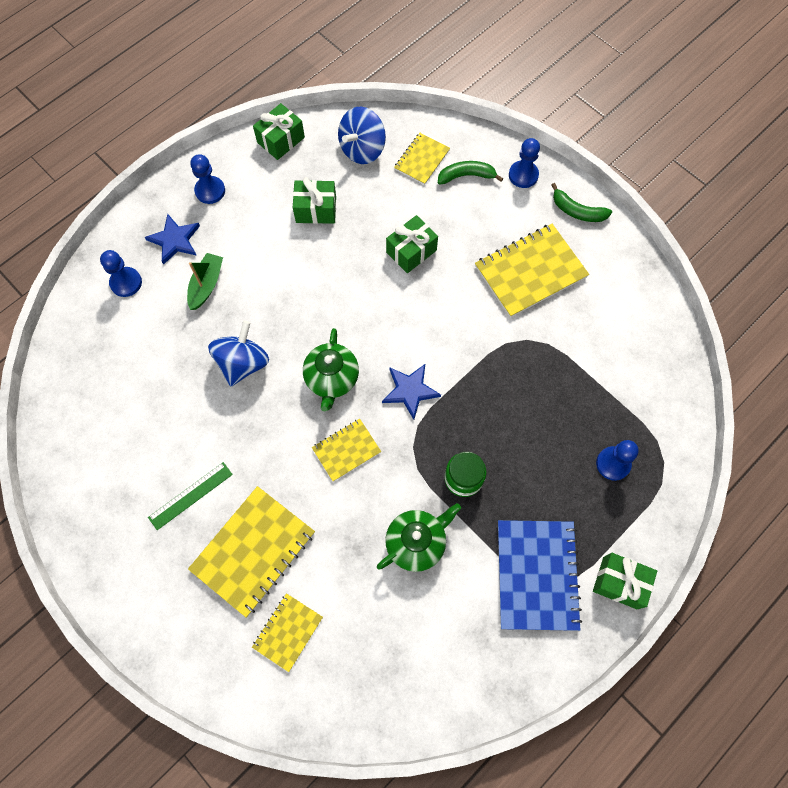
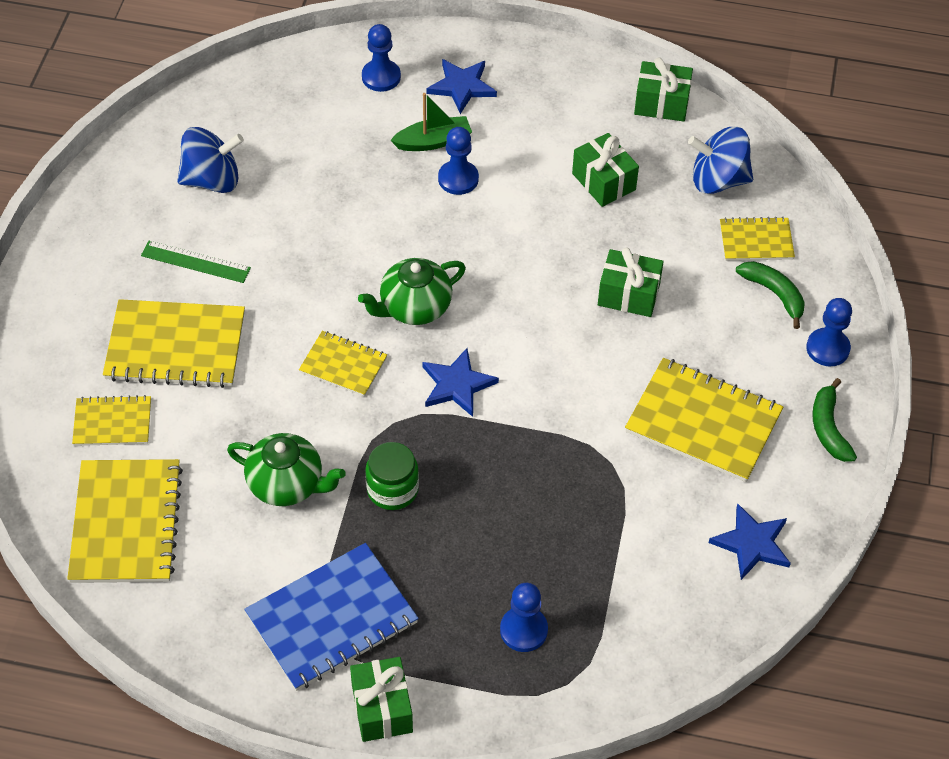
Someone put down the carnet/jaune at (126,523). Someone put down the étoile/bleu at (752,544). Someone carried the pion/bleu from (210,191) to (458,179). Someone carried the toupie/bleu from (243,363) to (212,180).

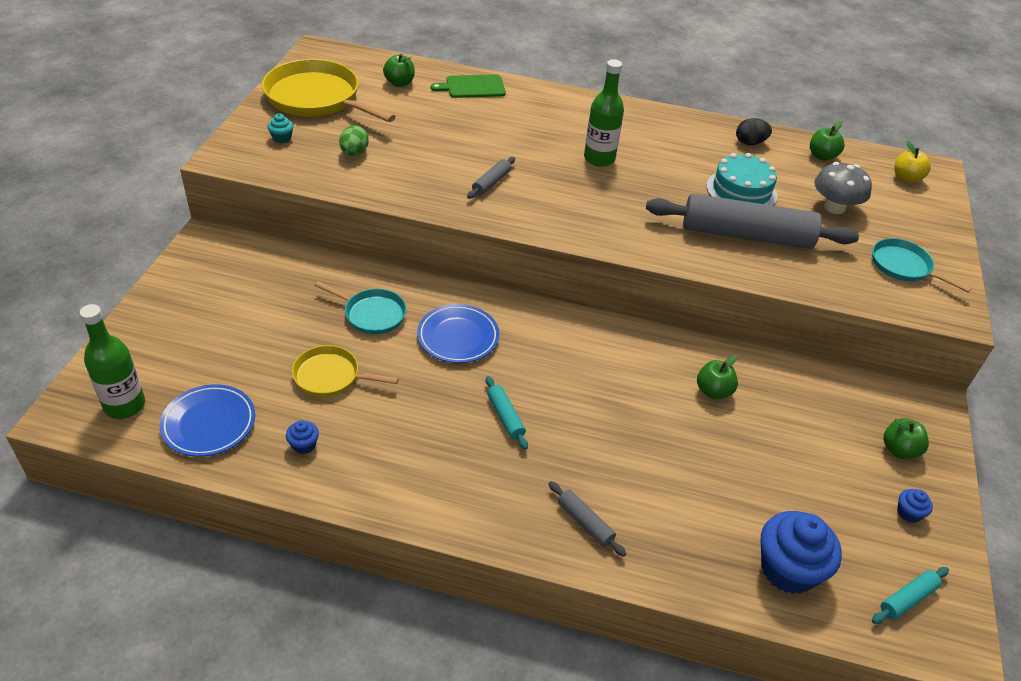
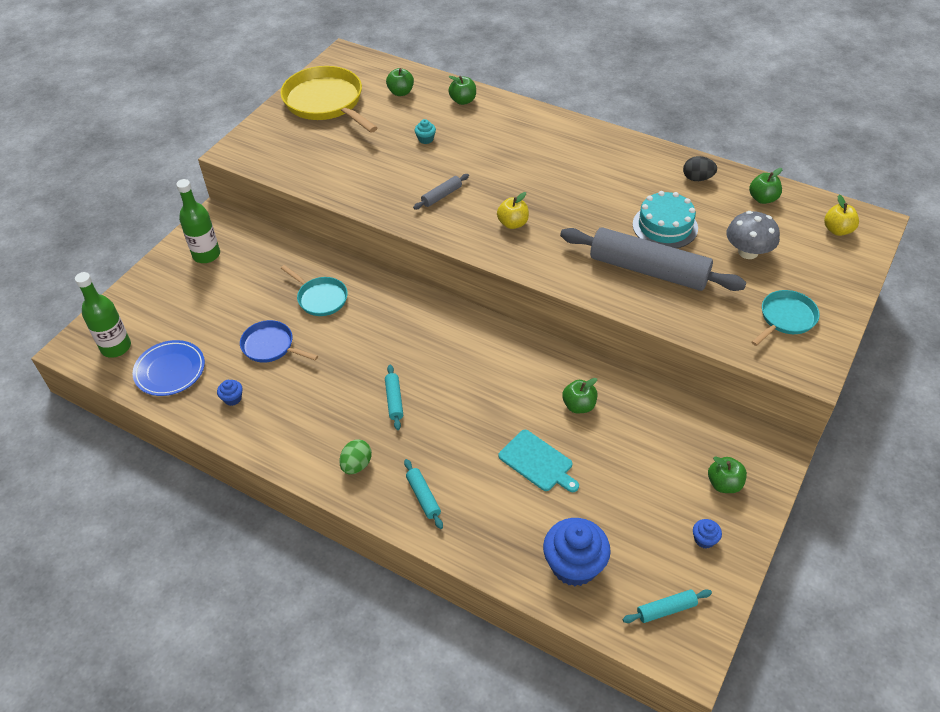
Someone took away the assiette/bleu at (458,337). Someone put down the pomme/jaune at (513,223). Someone put down the planche à découper/turquoise at (537,462). Someone carried the muffin/turquoise from (282,138) to (425,139). Someone carried the œuf/vert from (354,153) to (356,465). Someone carried the bouteille/vert from (599,158) to (206,255). Someone swapped the planche à découper/vert at (472,87) for the pomme/vert at (463,101). Someone repainted the poêle/jaune at (330,376), which became the poêle/bleu at (271,346). Someone repainted the rouleau à pâtisserie/gris at (585,522), which became the rouleau à pâtisserie/turquoise at (423,497). Someone rotated the poêle/turquoise at (903,266) by 75 degrees clockwise.

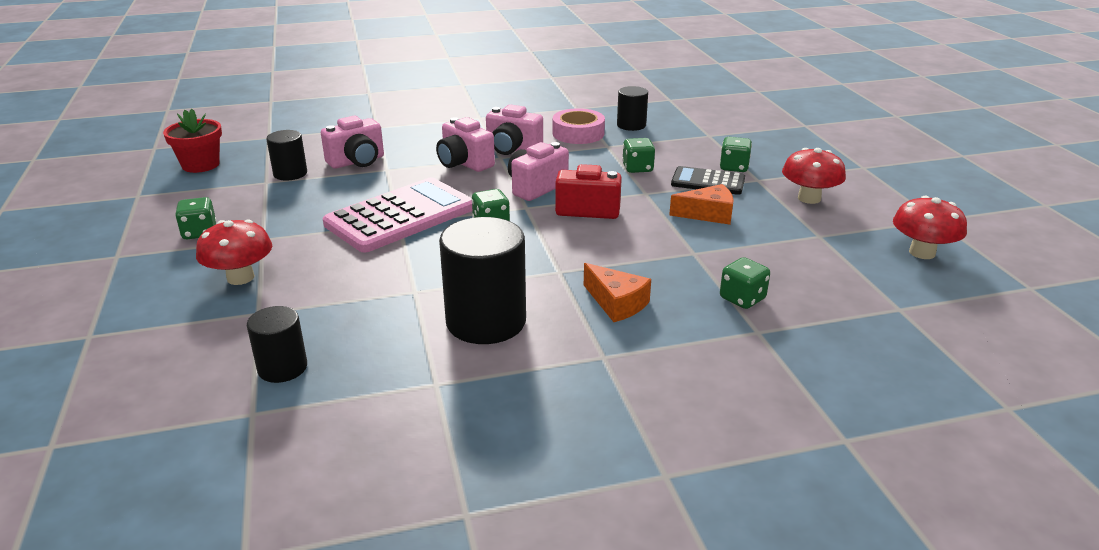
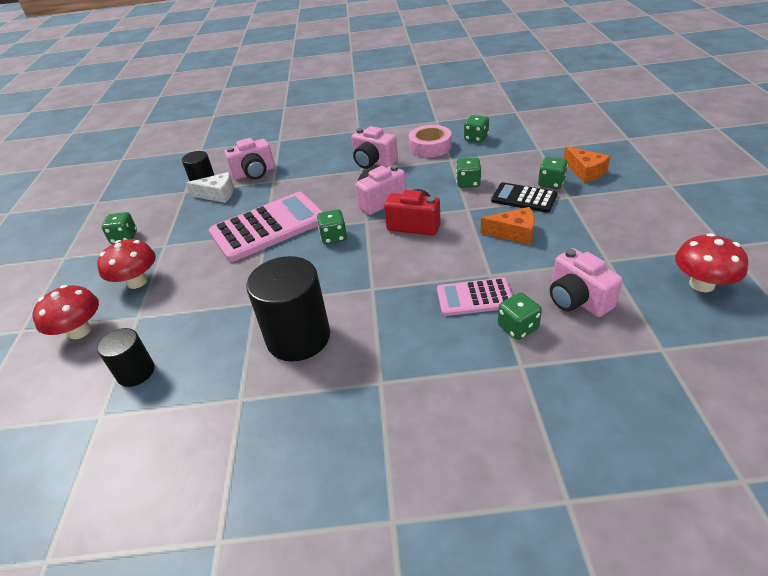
Someone took away the pot de fleurs/rouge at (201,165). Someone put down the fromage/blanc at (217,194). Someone put down the calculatrice/rose at (474,297). Someone carried the appareil photo/rose from (464,163) to (577,300). Someone carried the fromage/orange from (616,303) to (585,172). Someone carried the champignon/rouge from (809,198) to (80,331). Someone swapped the cylindre/noir at (631,125) for the dé/vert at (476,138).

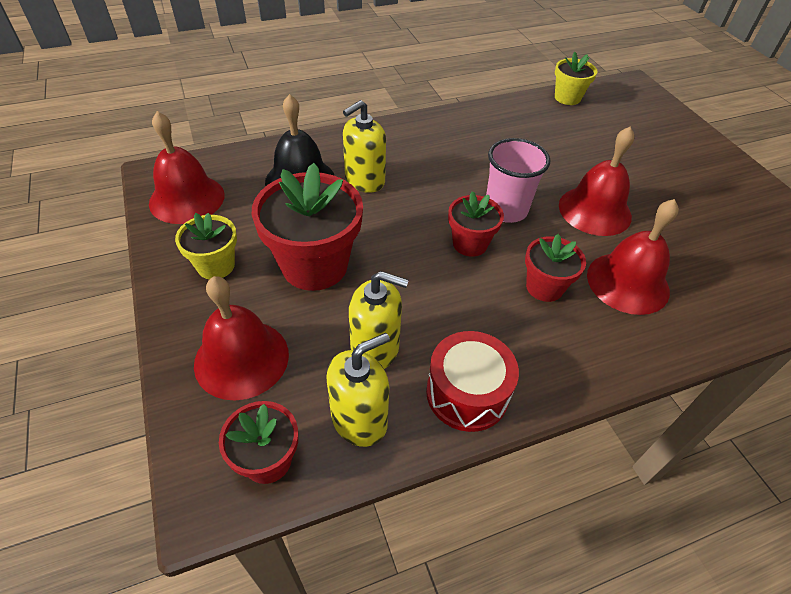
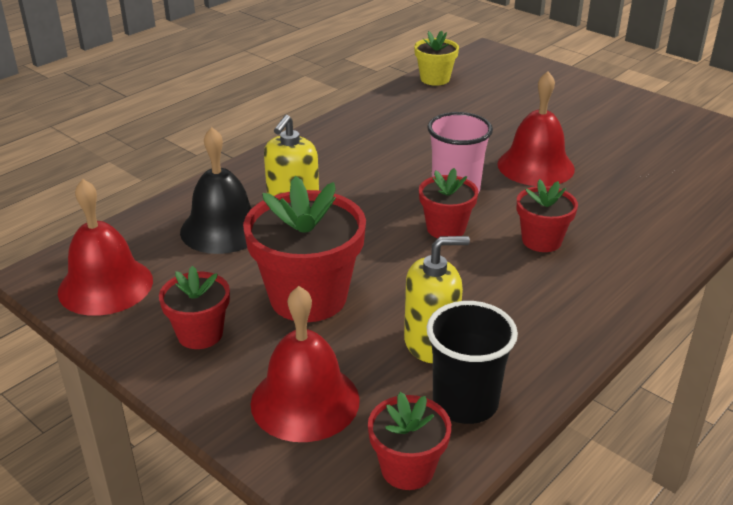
Someone took away the tambour/rouge at (467,393). Someone took away the cloche/rouge at (627,282). Someone swapped the distributeur de savon/jaune at (359,419) for the gobelet/noir at (465,403). Someone repainted the pot de fleurs/jaune at (216,266), which became the pot de fleurs/rouge at (200,334).

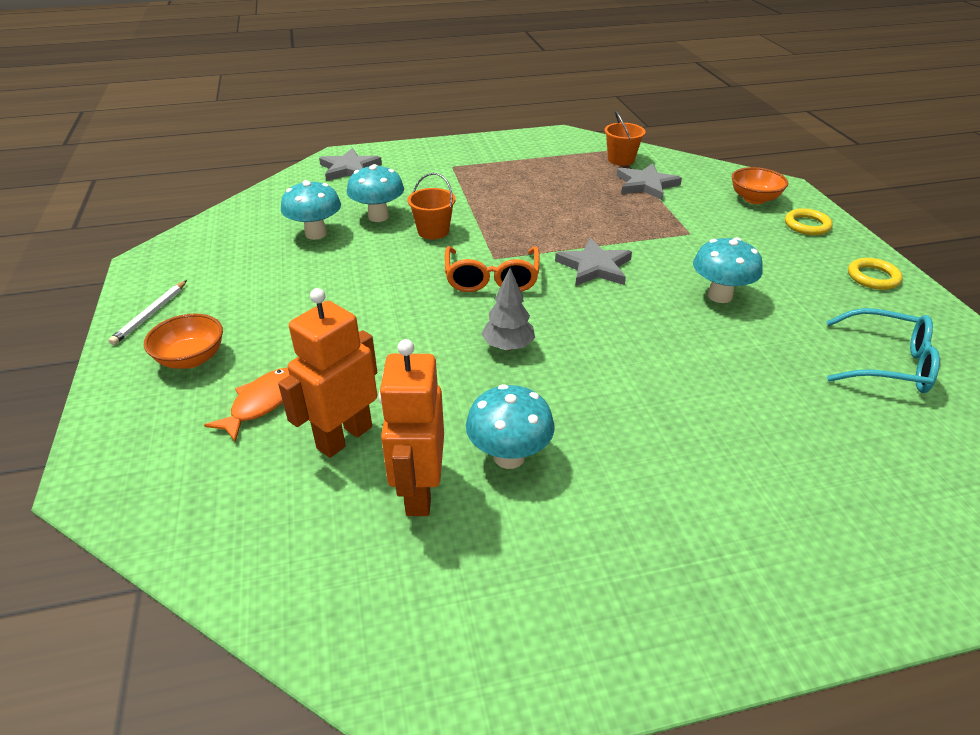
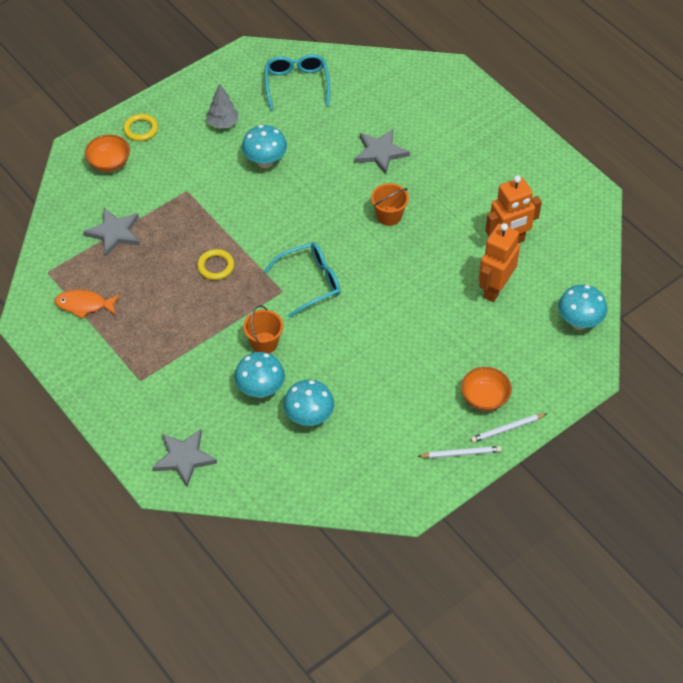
Someone put down the crayon/blanc at (507,429). Someone carried the poisson/orange from (262,403) to (84,305). Someone carried the champignon/turquoise from (509,456) to (579,322). Someone carried the arbre/gris from (508,346) to (223,123). Someone carried the étoile/gris from (594,267) to (380,152). Someone carried the seau/orange from (621,160) to (389,216). Someone carried the anneau/jaune from (873,277) to (216,266). Someone repainted the lunettes/orange at (492,279), which became the lunettes/turquoise at (310,282). Someone rotated the robot/orange at (344,437) by 105 degrees clockwise.

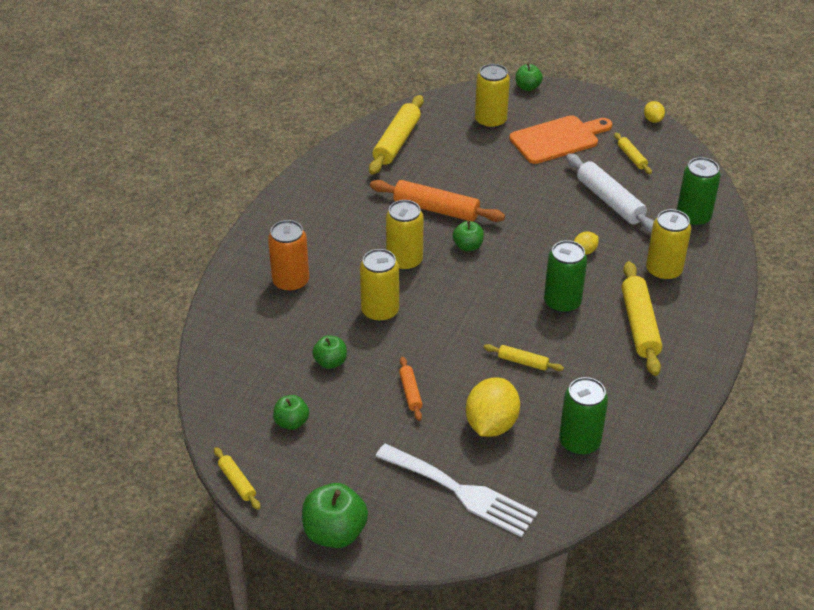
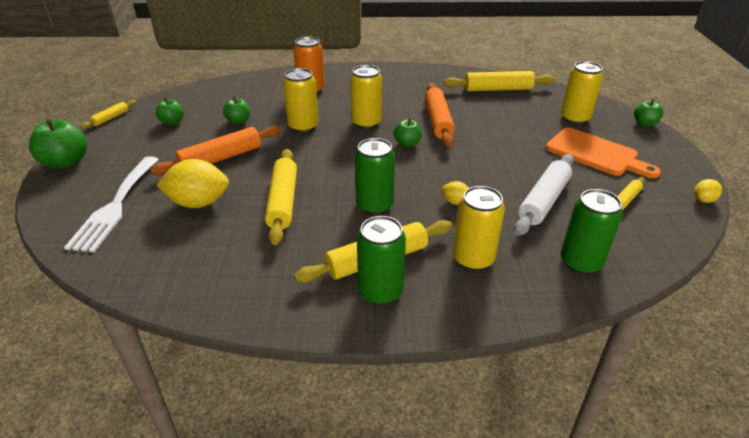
Someone carried the canette/vert from (579,442) to (380,291). Someone scaled the rouleau à pâtisserie/orange at (410,392) by 1.93. Someone scaled the rouleau à pâtisserie/jaune at (523,362) by 1.93.

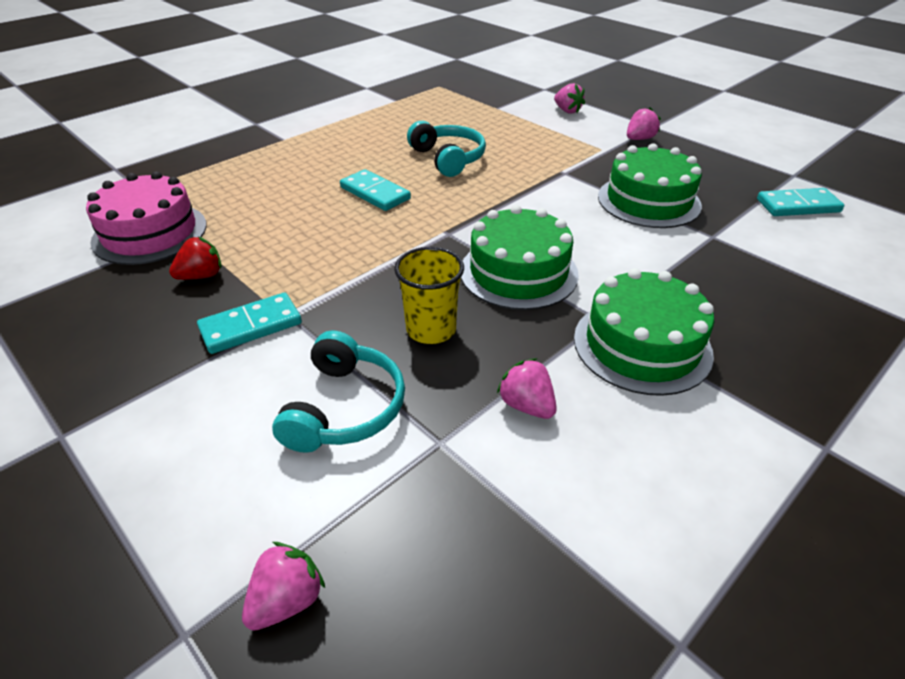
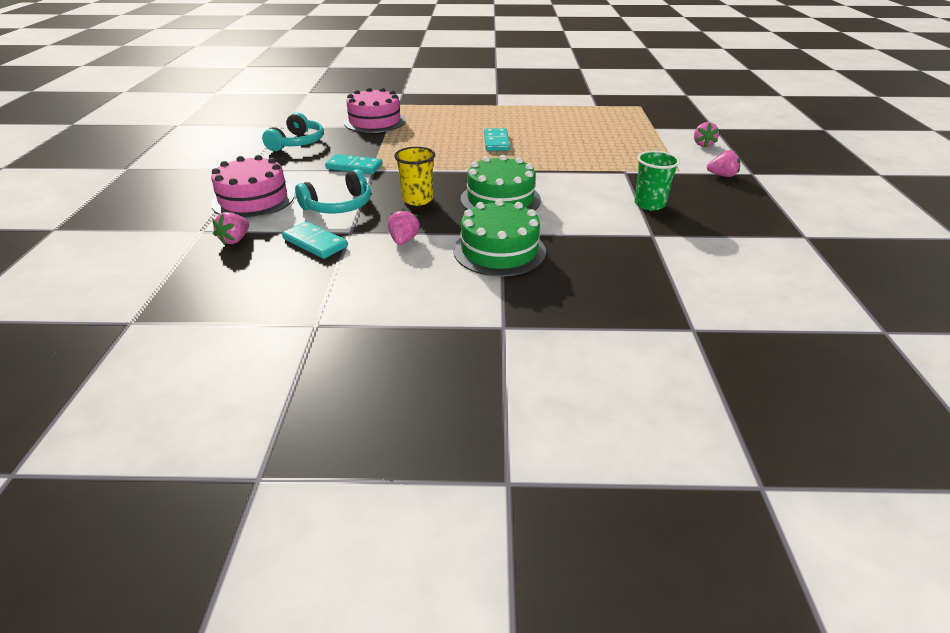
Someone took away the fraise/rouge at (201,276). Someone put down the gâteau/rose at (253,199). Someone carried the casque audio/turquoise from (448,158) to (297,143). Someone carried the domino/turquoise from (798,206) to (315,243). Someone swapped the gâteau/vert at (648,201) for the gobelet/vert at (649,204). Someone rotated the fraise/rose at (287,600) by 120 degrees clockwise.

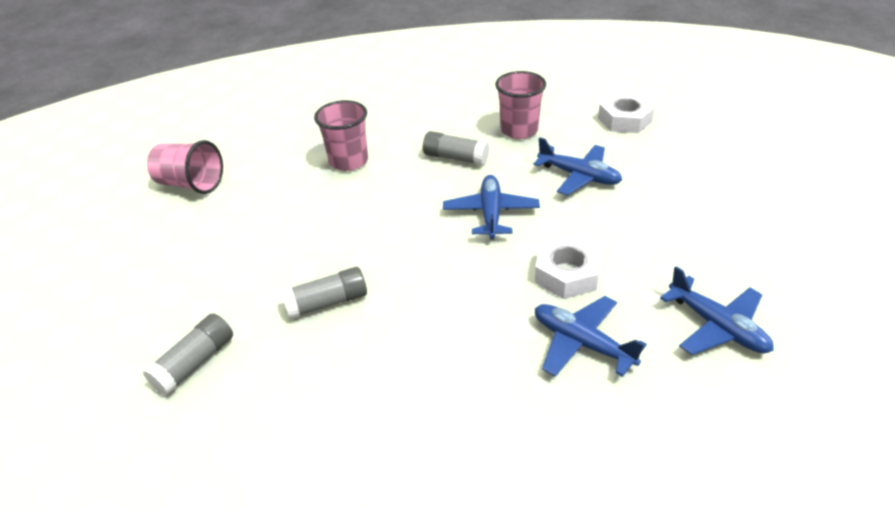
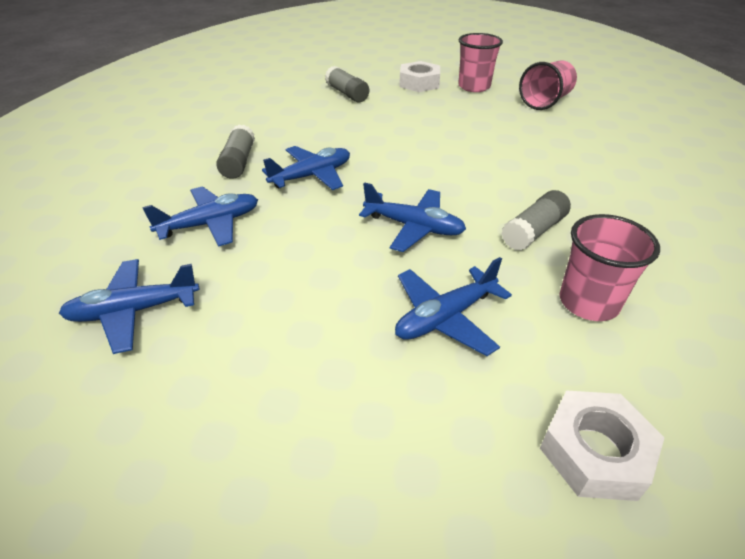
Someone put down the avion/bleu at (311,176). Someone carried the bâton de colle/gris from (327,303) to (238,162). Someone carried the gobelet/rose from (348,161) to (474,87). Someone carried the écrou/blanc from (567,274) to (419,83).

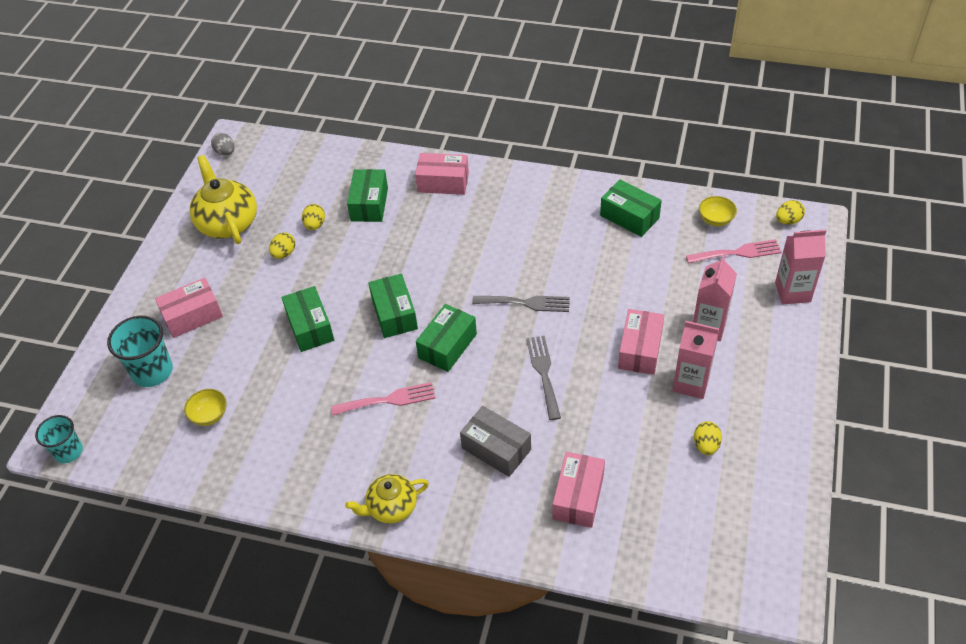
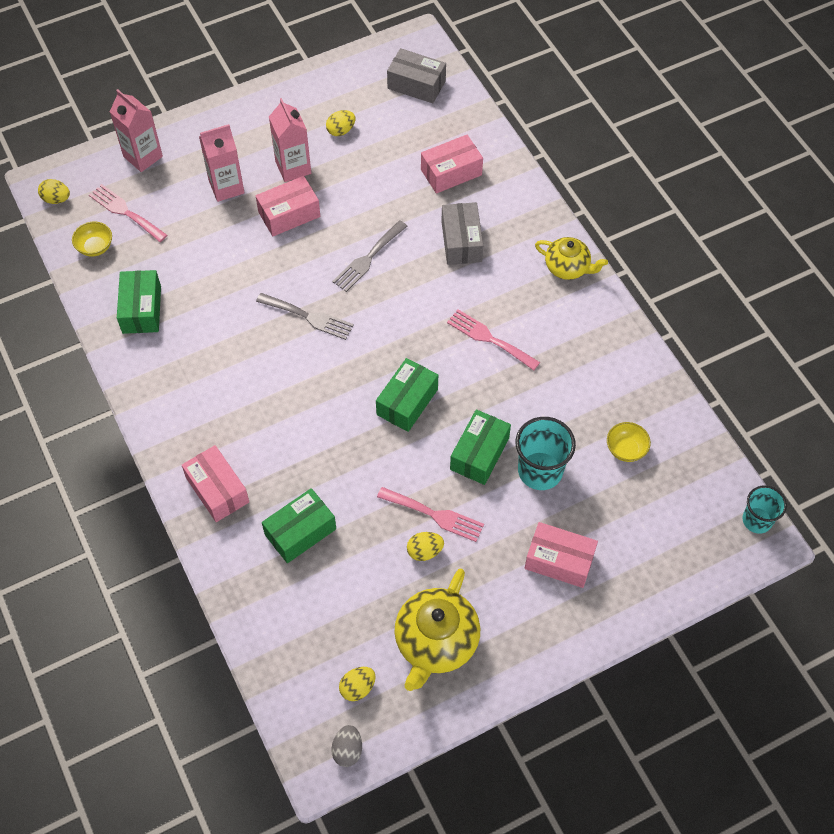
Someone took away the boîte/vert at (447,346). Someone put down the fourchette/rose at (435,515). Someone put down the boîte/gris at (416,85). Someone carried the gobelet/turquoise from (152,371) to (540,471). Someone carried the œuf/jaune from (315,225) to (357,688). Someone rotated the fourchette/gris at (526,303) by 150 degrees clockwise.

